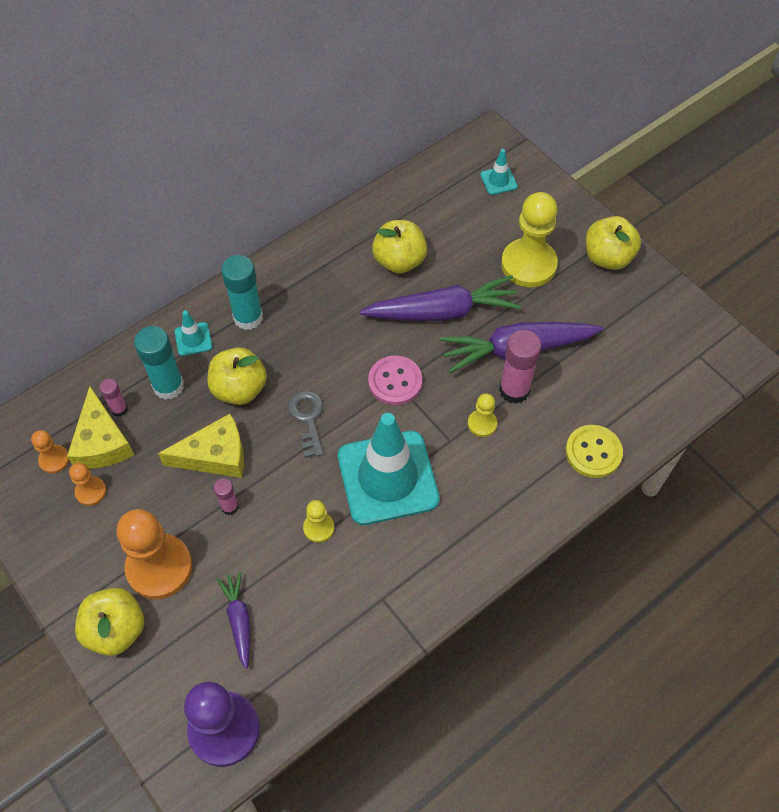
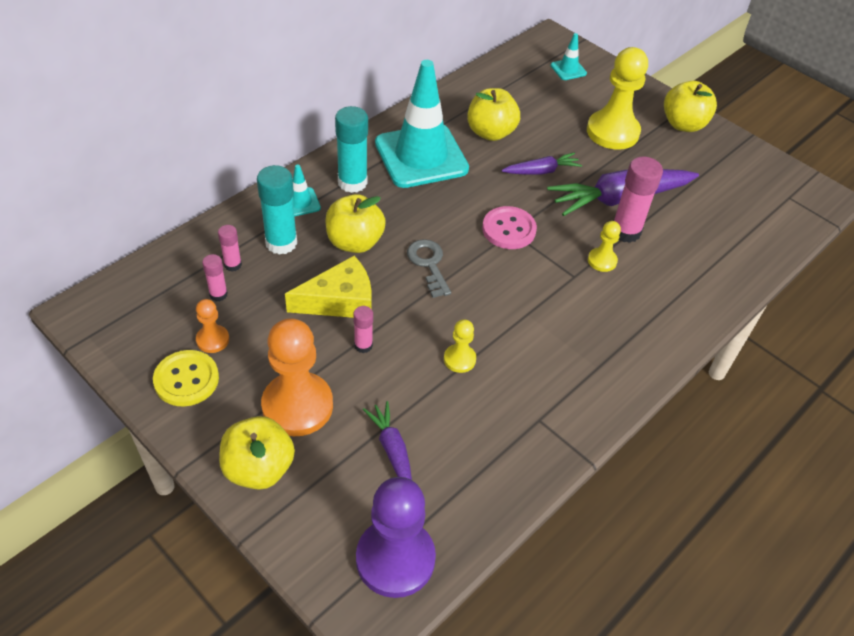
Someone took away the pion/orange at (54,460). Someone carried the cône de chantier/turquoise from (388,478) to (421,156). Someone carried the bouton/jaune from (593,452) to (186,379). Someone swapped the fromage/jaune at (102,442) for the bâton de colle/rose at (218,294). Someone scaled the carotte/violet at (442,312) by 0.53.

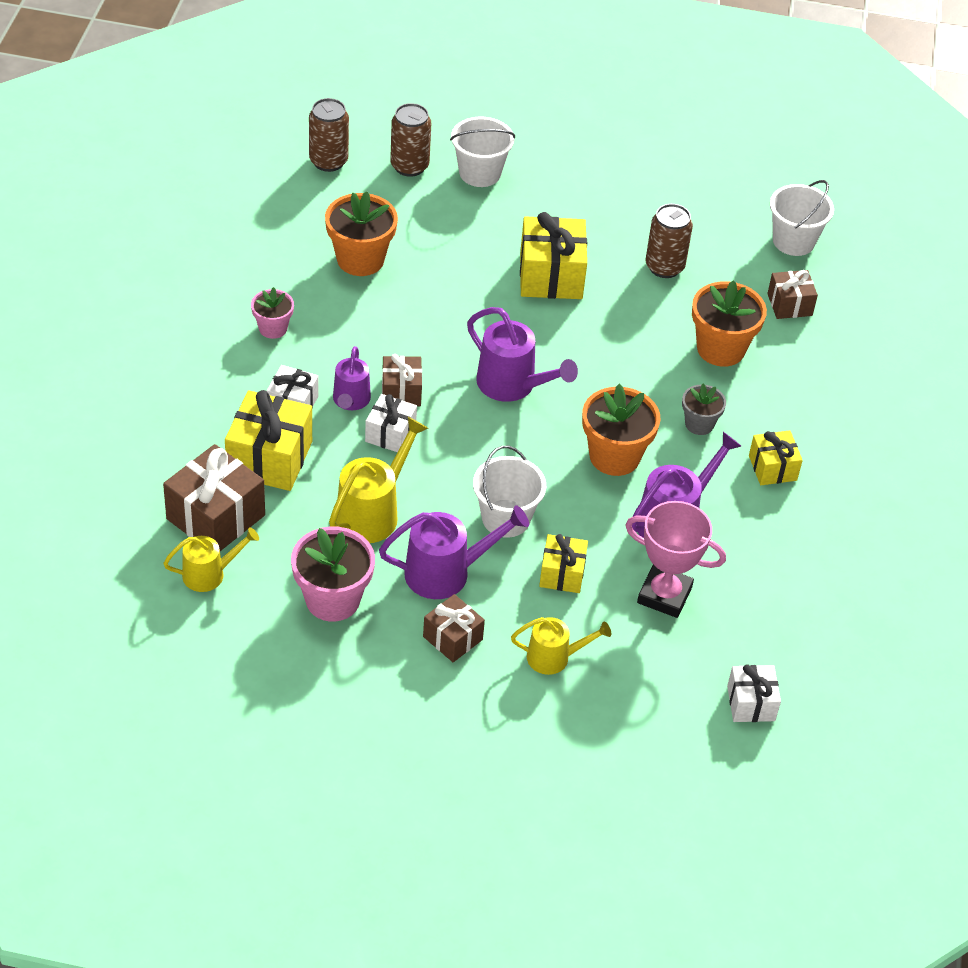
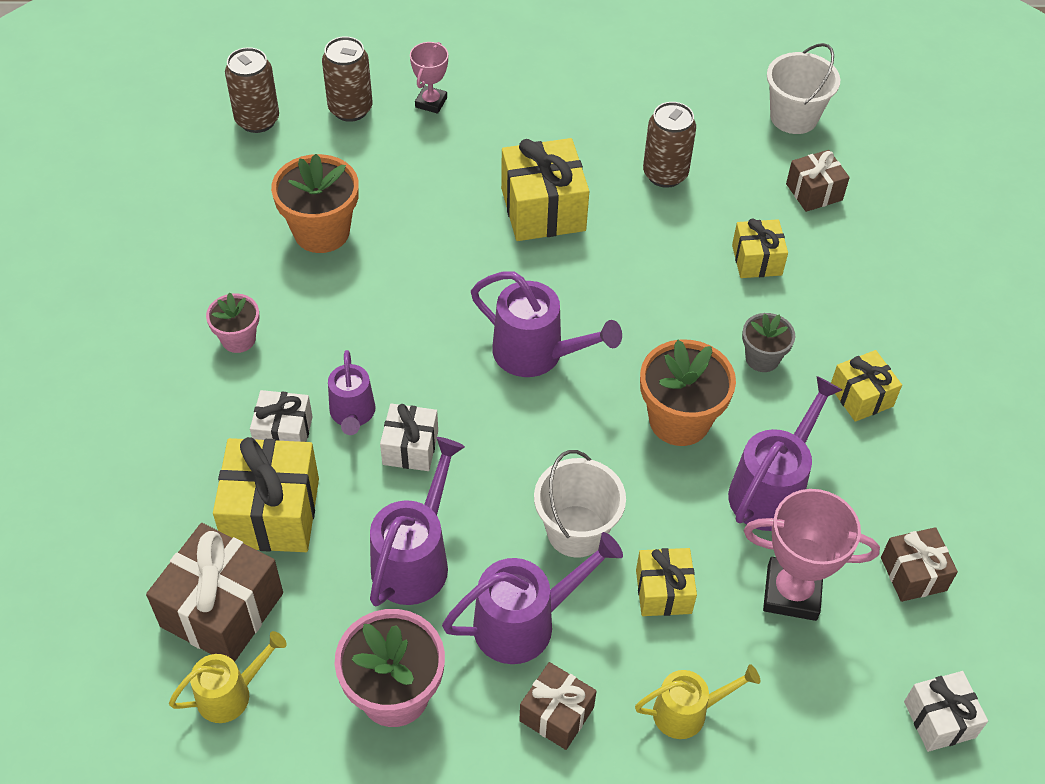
Someone carried the cadeau/marron from (401,391) to (913,574). Someone swapped the seau/blanc at (480,173) for the trophée/rose at (431,102). Someone swapped the pot de fleurs/orange at (720,349) for the cadeau/jaune at (756,260). Someone repainted the arrosoir/jaune at (373,512), which became the arrosoir/violet at (415,559).

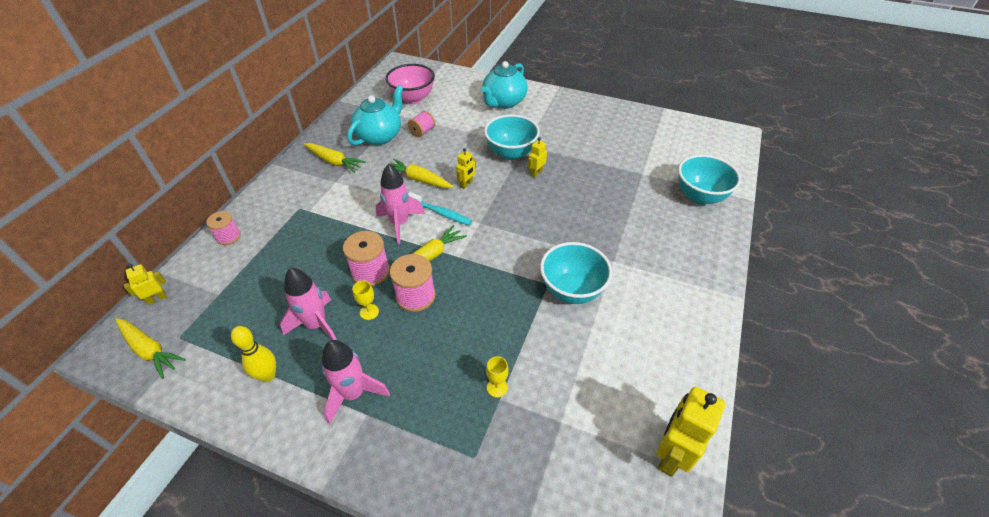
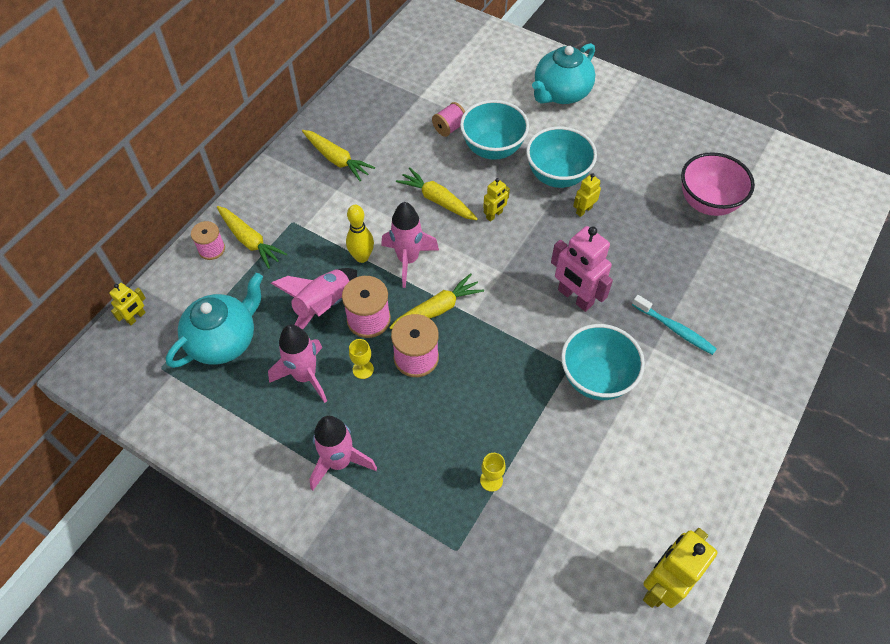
Someone put down the fusée/rose at (323,306). Someone put down the robot/rose at (575,297). Someone carried the carotte/jaune from (149,350) to (250,241). Someone carried the quille/jaune from (268,375) to (362,257). Someone carried the théière/turquoise from (380,136) to (224,340). Someone carried the bol/rose from (413,98) to (707,203). Someone carried the brosse à dents/turquoise from (441,213) to (675,329). Someone carried the bol/turquoise from (700,196) to (492,149). Someone rotated the robot/jaune at (157,298) by 150 degrees clockwise.

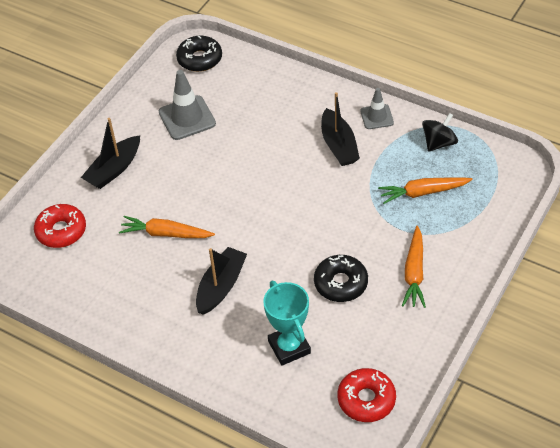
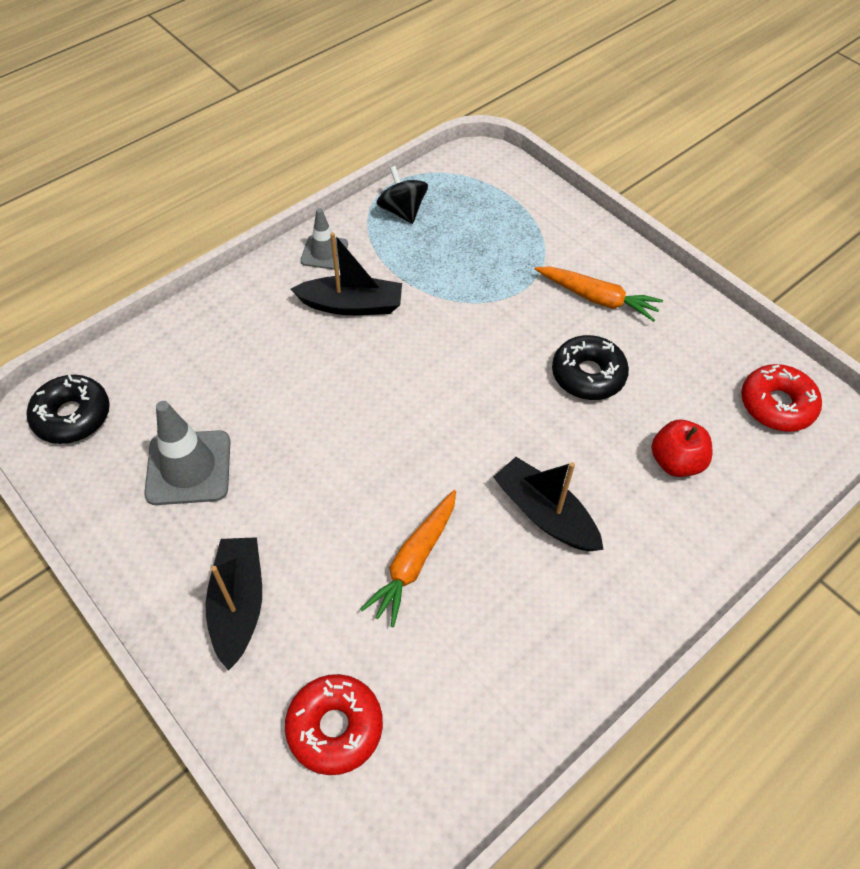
Someone took away the carotte/orange at (423,192). Someone swapped the trophée/turquoise at (289,347) for the pomme/rouge at (676,462). Someone rotated the bateau/noir at (114,169) by 150 degrees counterclockwise.

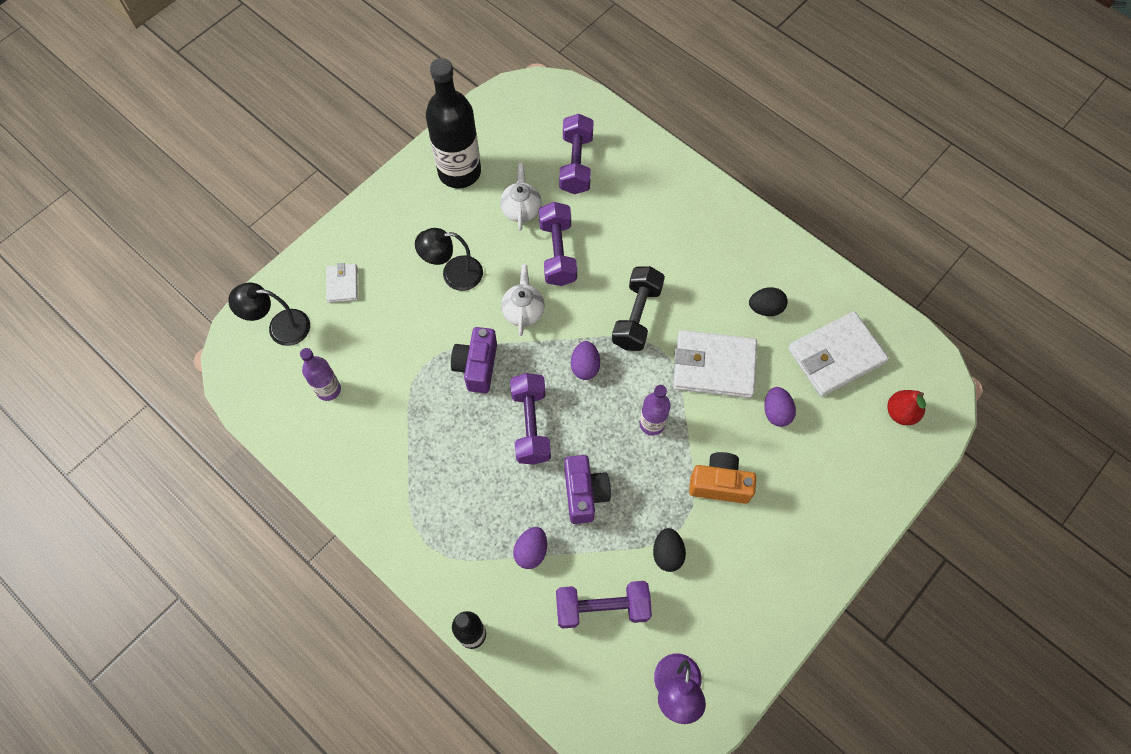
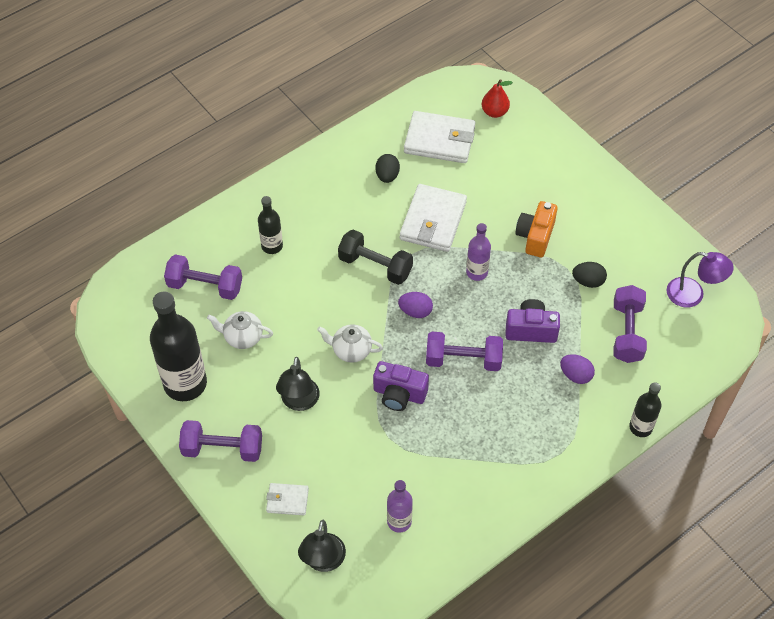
Someone took away the œuf/violet at (776,412). Someone put down the bouteille/noir at (272,246). Someone carried the haltère/violet from (557,253) to (222,449). Someone rotated the portefeuille/blanc at (836,356) by 60 degrees counterclockwise.

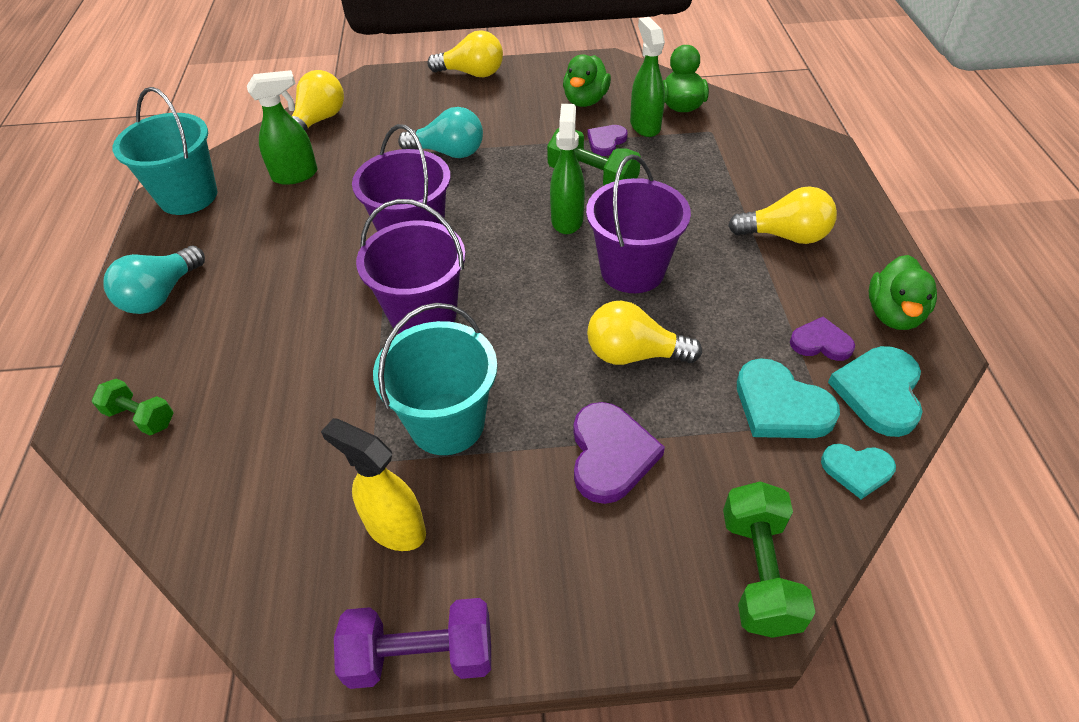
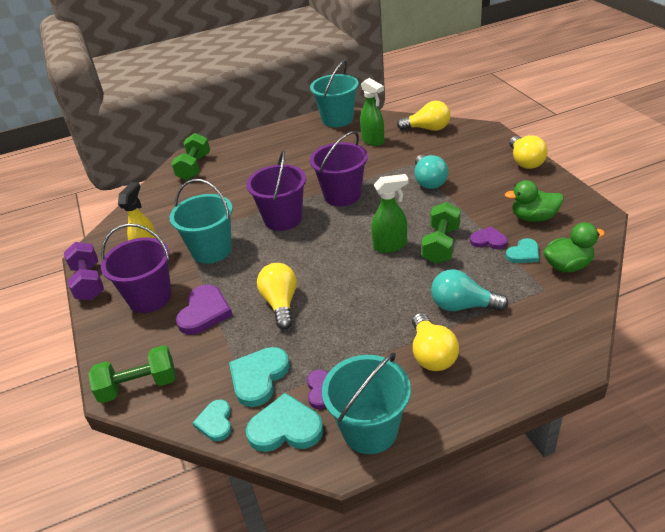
Someone carried the ampoule/turquoise from (161,295) to (462,306). Someone carried the seau/violet from (632,270) to (150,297). Someone swapped the vaporisateur/vert at (645,126) for the cœur/turquoise at (523,253). Someone swapped the canard/vert at (893,314) for the seau/turquoise at (370,430). Someone rotated the cœur/violet at (610,455) by 60 degrees counterclockwise. Someone scaled the haltère/vert at (141,417) by 1.56.

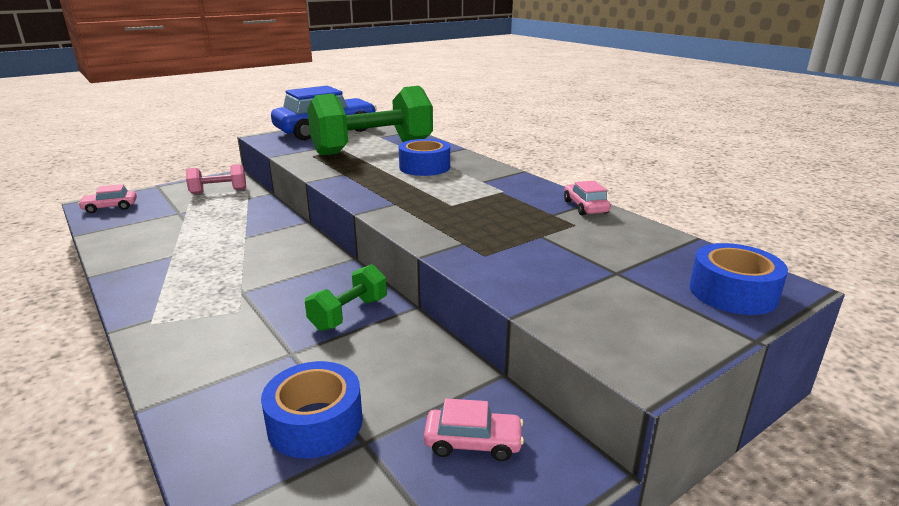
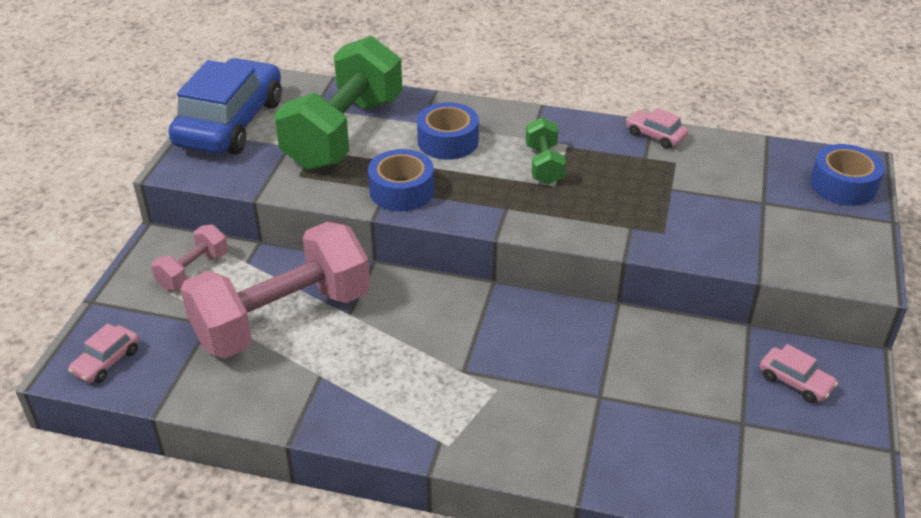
Someone put down the haltère/rose at (282,318). Someone carried the ruban adhésif/bleu from (315,422) to (401,191). Someone carried the haltère/vert from (349,314) to (544,165). Someone rotated the voiture/rose at (473,442) by 75 degrees clockwise.

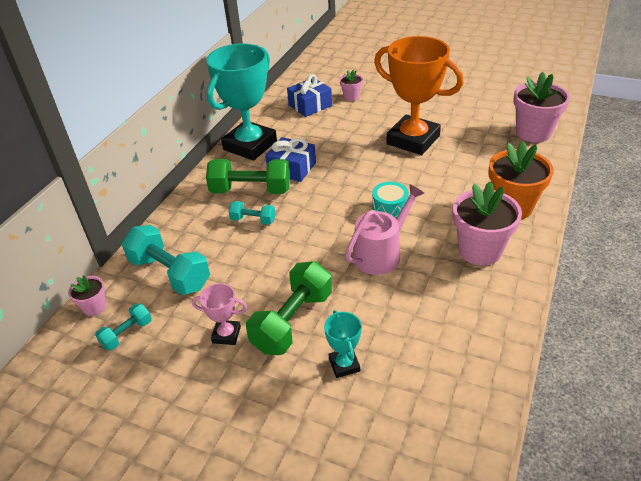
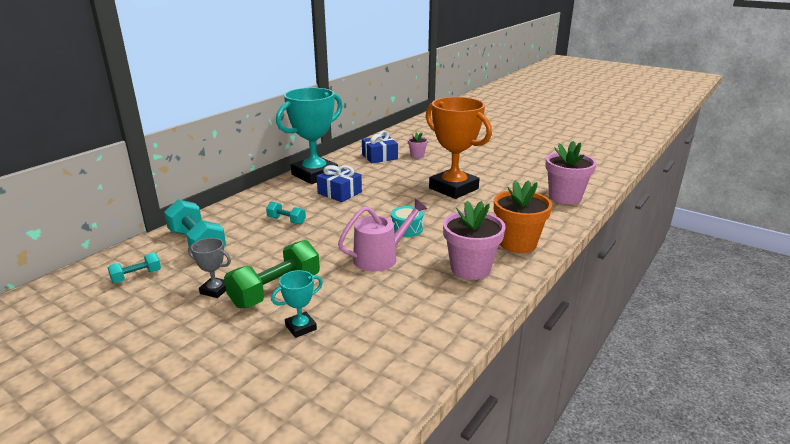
Someone took away the pot de fleurs/rose at (94,307). Someone took away the haltère/vert at (251,190). Someone repainted the trophée/rose at (226,335), which became the trophée/gris at (215,290). Someone rotated the trophée/turquoise at (344,365) by 60 degrees clockwise.

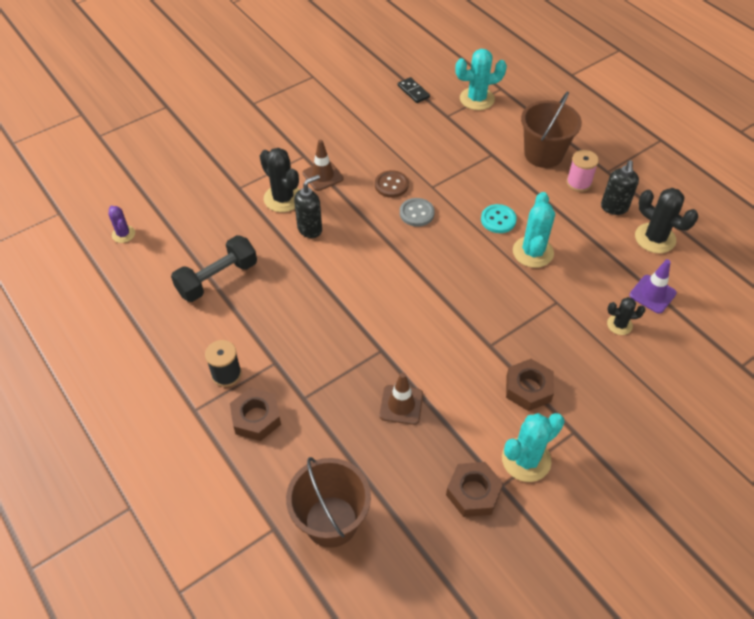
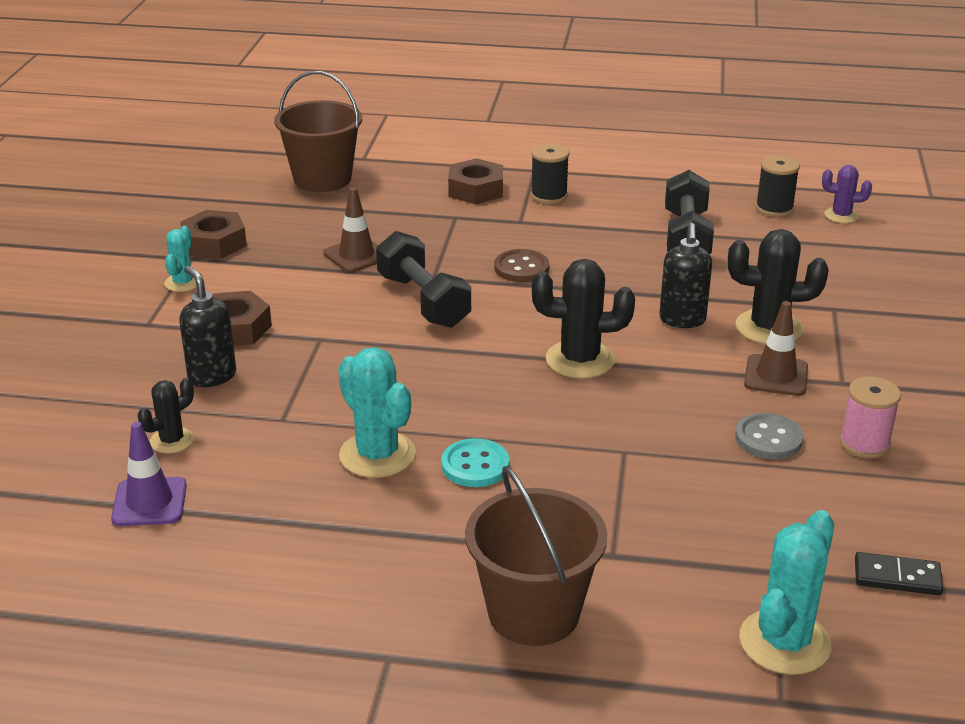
Someone put down the haltère/noir at (423,301). Someone put down the bobine/noir at (774,208). Someone carried the bouton/marron from (391,185) to (521,268). Someone carried the bouton/gris from (416,213) to (768,438). Someone carried the bobine/rose from (578,183) to (864,444). Someone carried the distributeur de savon/noir from (614,208) to (212,376). Someone carried the cactus/noir from (655,238) to (580,360). Someone scaled the cactus/turquoise at (526,459) by 0.58.

